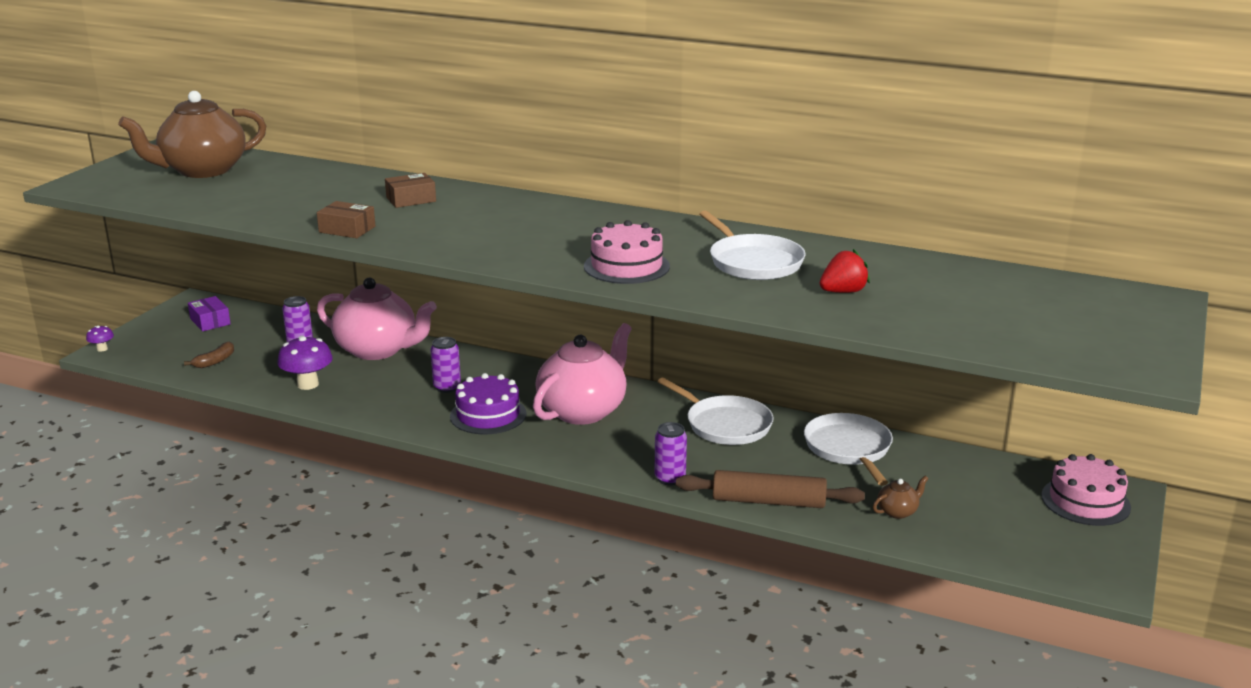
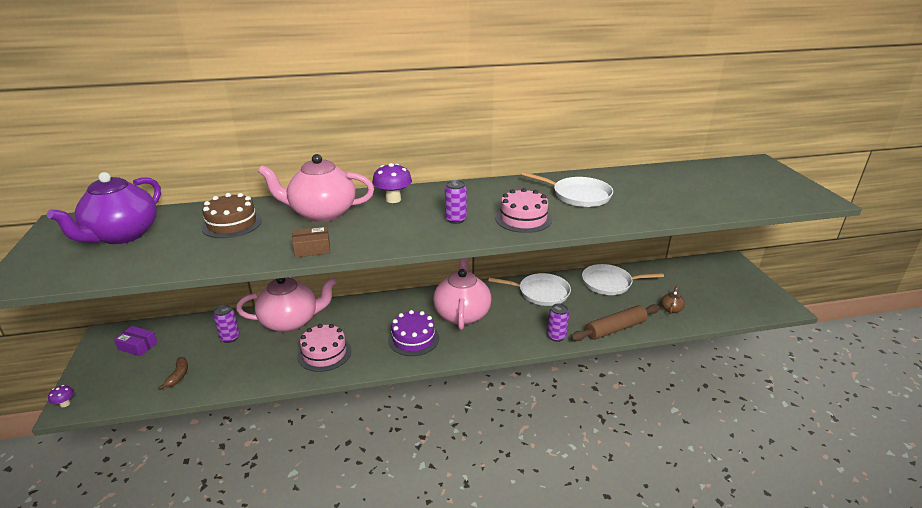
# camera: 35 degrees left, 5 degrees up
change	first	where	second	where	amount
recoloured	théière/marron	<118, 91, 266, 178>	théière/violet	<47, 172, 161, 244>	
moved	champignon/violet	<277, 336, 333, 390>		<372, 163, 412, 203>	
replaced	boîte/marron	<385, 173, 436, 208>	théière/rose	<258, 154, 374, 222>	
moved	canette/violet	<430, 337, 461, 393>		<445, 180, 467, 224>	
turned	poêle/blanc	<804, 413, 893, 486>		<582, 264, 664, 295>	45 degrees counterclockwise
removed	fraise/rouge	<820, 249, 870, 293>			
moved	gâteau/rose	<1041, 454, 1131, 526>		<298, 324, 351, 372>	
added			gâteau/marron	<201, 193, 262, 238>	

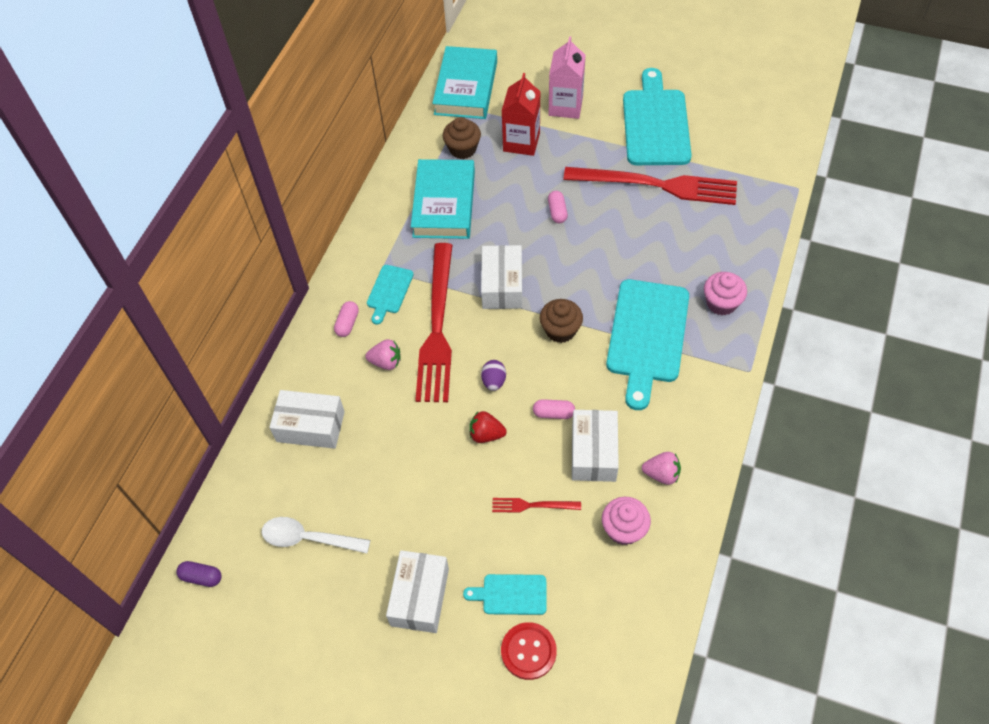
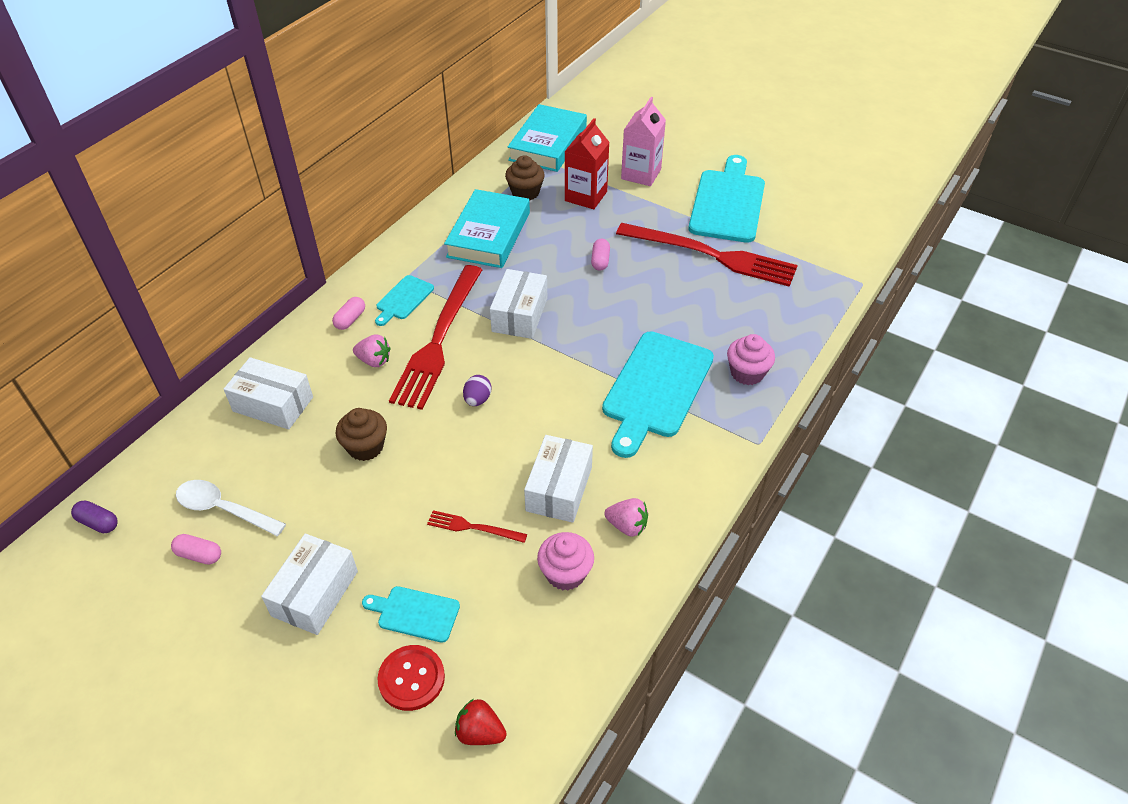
# camera: 10 degrees right, 10 degrees down
change	first	where	second	where	amount
moved	fraise/rouge	<469, 411, 507, 443>		<455, 699, 507, 745>	
moved	gélule/rose	<533, 399, 575, 419>		<171, 534, 221, 565>	
moved	muffin/marron	<540, 299, 583, 343>		<335, 408, 387, 461>	

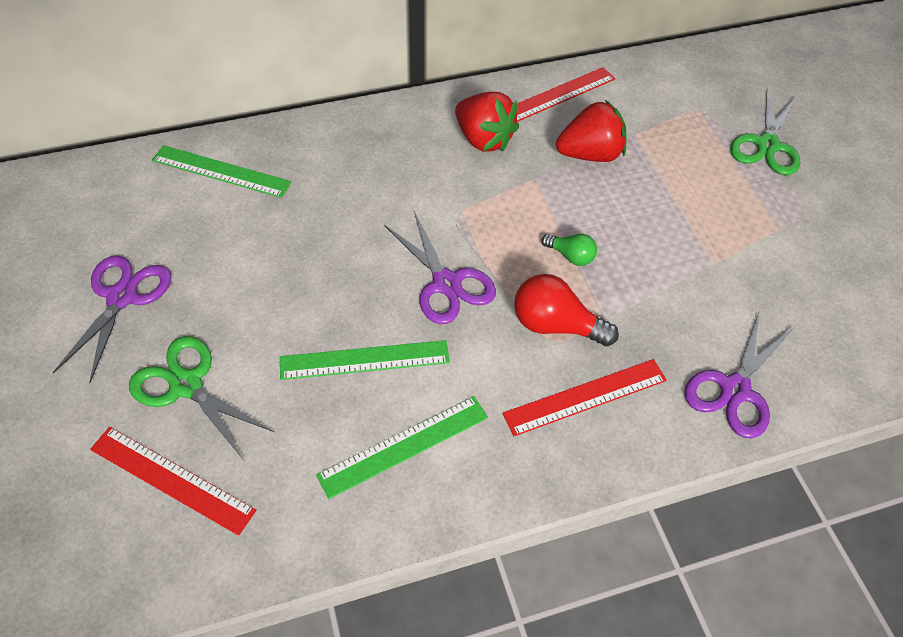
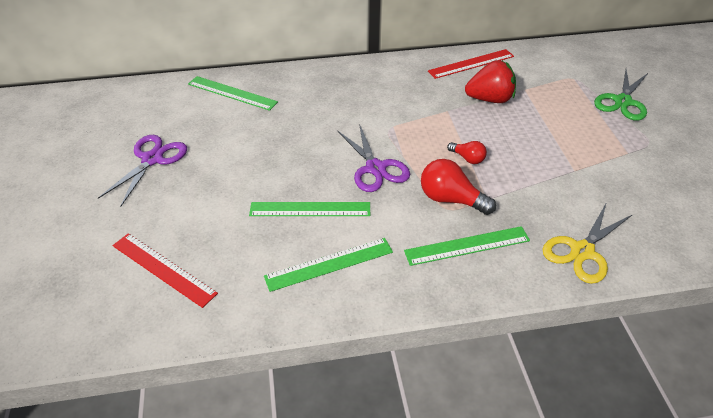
# camera: 10 degrees right, 10 degrees down
change	first	where	second	where	amount
removed	ciseaux/vert	<129, 336, 274, 459>			
removed	fraise/rouge	<455, 92, 519, 152>			
recoloured	règle/rouge	<502, 359, 667, 436>	règle/vert	<404, 226, 530, 266>	
recoloured	ampoule/vert	<541, 234, 597, 266>	ampoule/rouge	<447, 141, 487, 164>	
recoloured	ciseaux/violet	<684, 310, 793, 438>	ciseaux/jaune	<542, 202, 633, 284>	

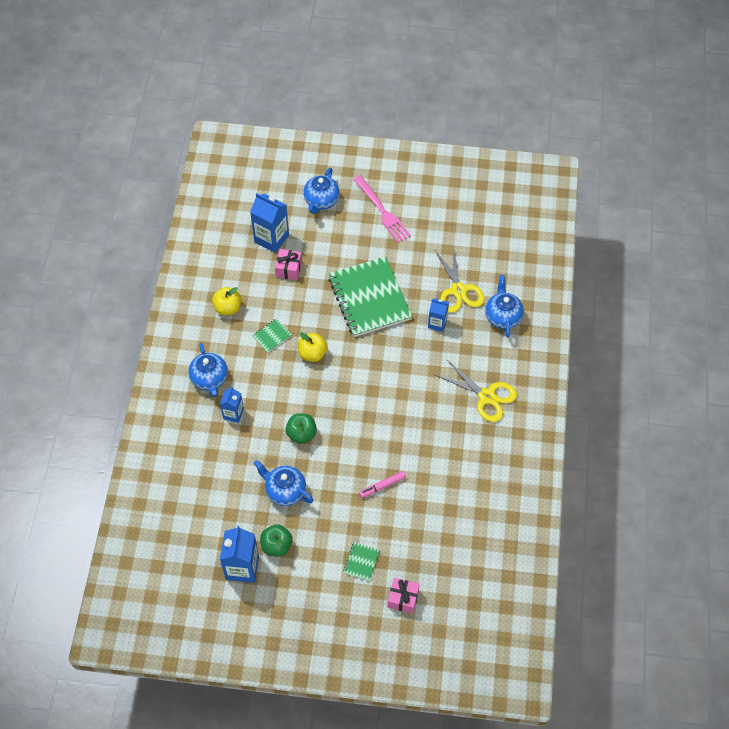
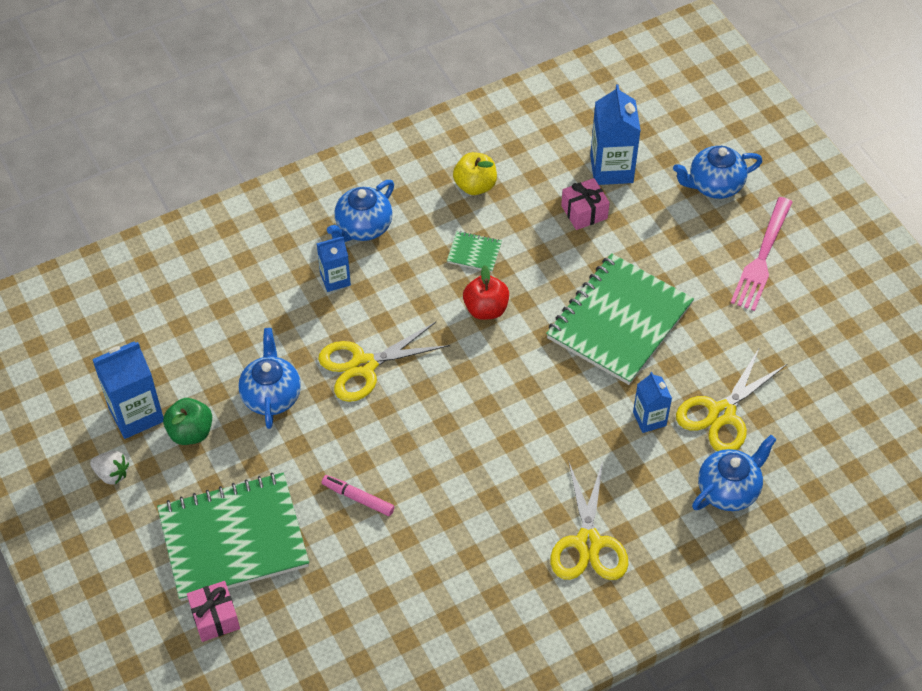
# camera: 55 degrees right, 5 degrees down
change	first	where	second	where	amount
replaced	pomme/vert	<286, 414, 317, 444>	ciseaux/jaune	<318, 322, 450, 402>	
recoloured	pomme/jaune	<298, 332, 328, 362>	pomme/rouge	<463, 265, 509, 320>	
resized	carnet/vert	<343, 542, 380, 581>		<157, 473, 309, 601>	x2.49
added			fraise/blanc	<90, 451, 129, 485>	

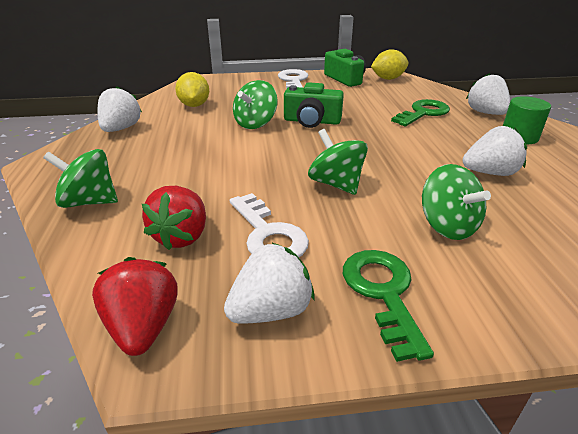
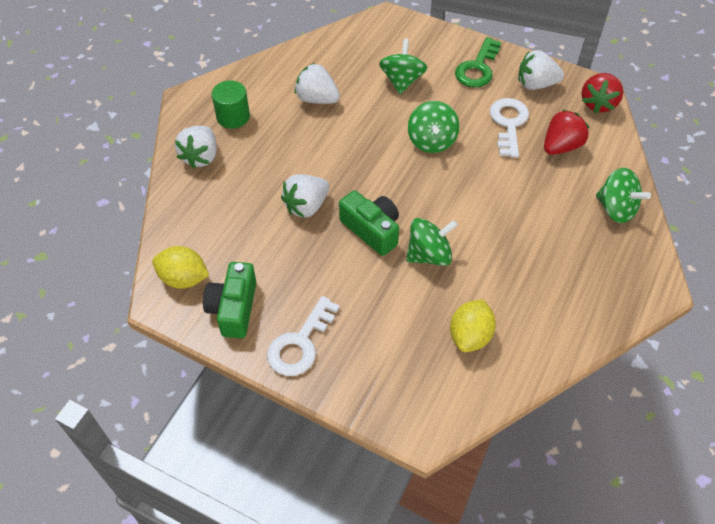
# camera: 145 degrees left, 20 degrees up
change	first	where	second	where	amount
moved	fraise/blanc	<97, 86, 142, 132>		<281, 174, 329, 218>	
removed	clé/vert	<391, 99, 450, 126>			

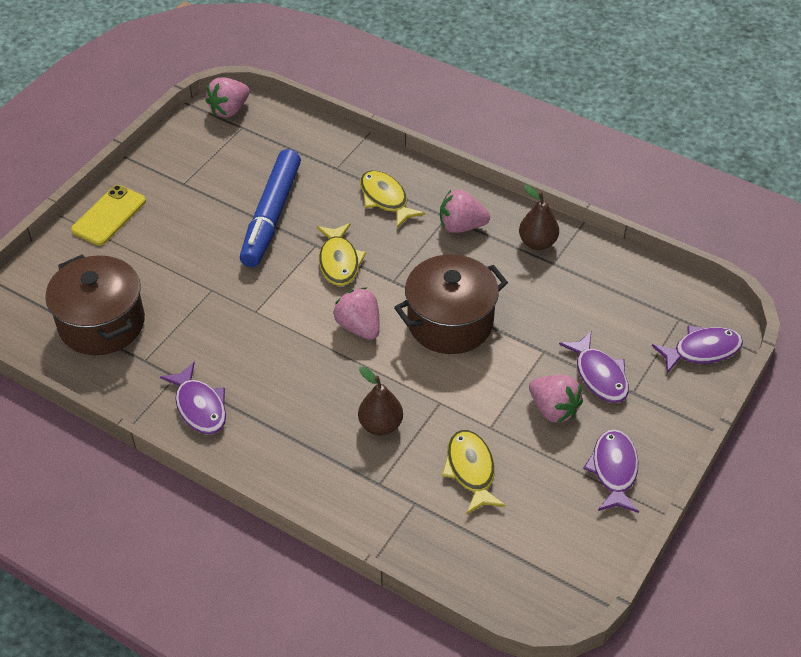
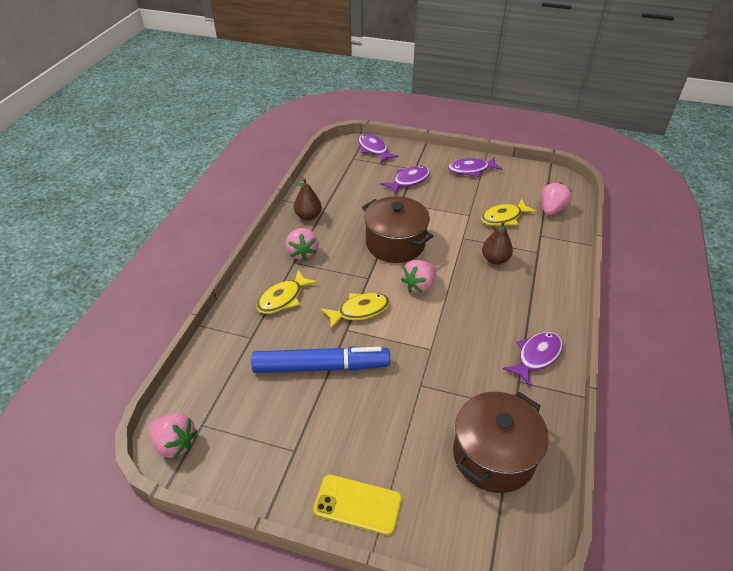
# camera: 105 degrees left, 5 degrees down
change	first	where	second	where	amount
moved	fraise/rose	<529, 375, 583, 423>		<541, 182, 572, 215>	

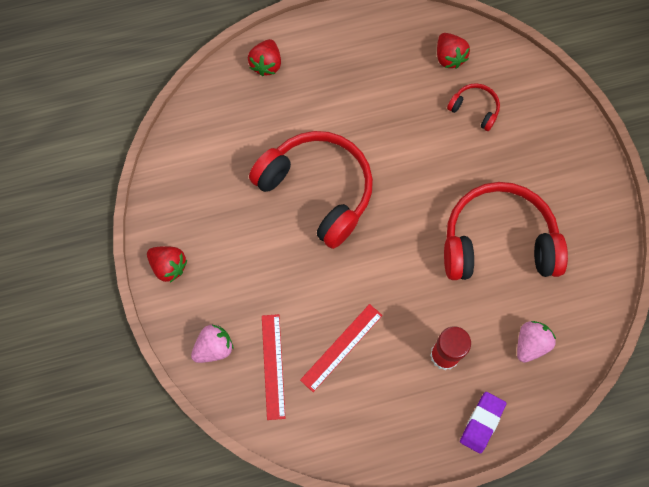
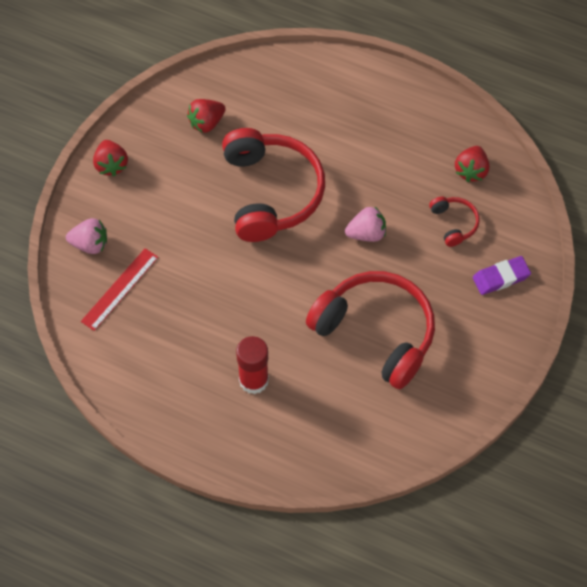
# camera: 40 degrees right, 10 degrees down
change	first	where	second	where	amount
moved	fraise/rouge	<248, 39, 281, 76>		<187, 99, 226, 133>	
removed	règle/rouge	<300, 304, 383, 392>			
moved	gomme/violet	<460, 392, 507, 454>		<473, 256, 531, 295>	
moved	fraise/rose	<517, 321, 556, 363>		<345, 206, 386, 242>	

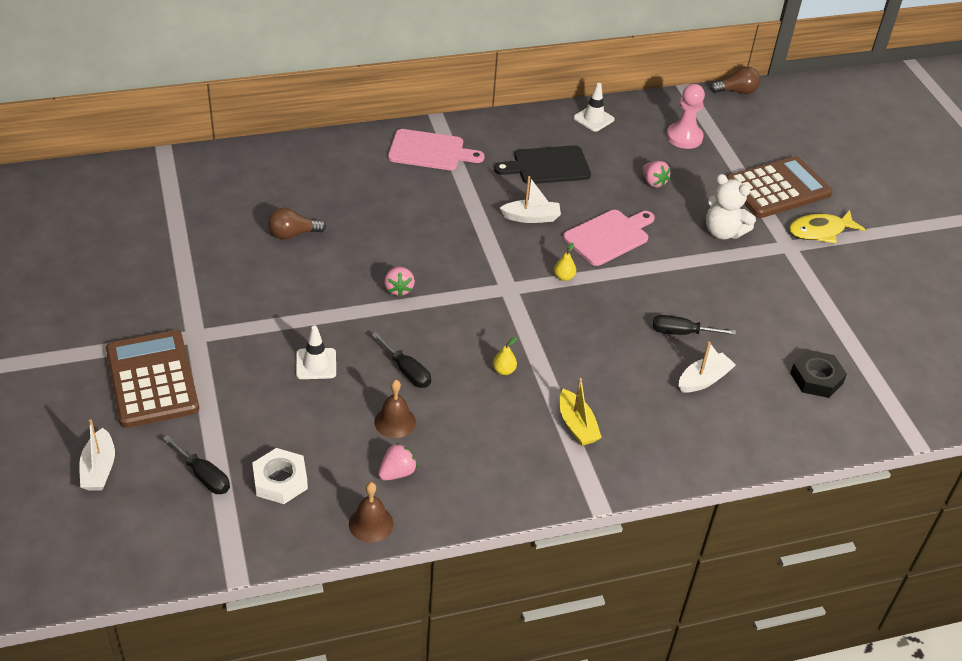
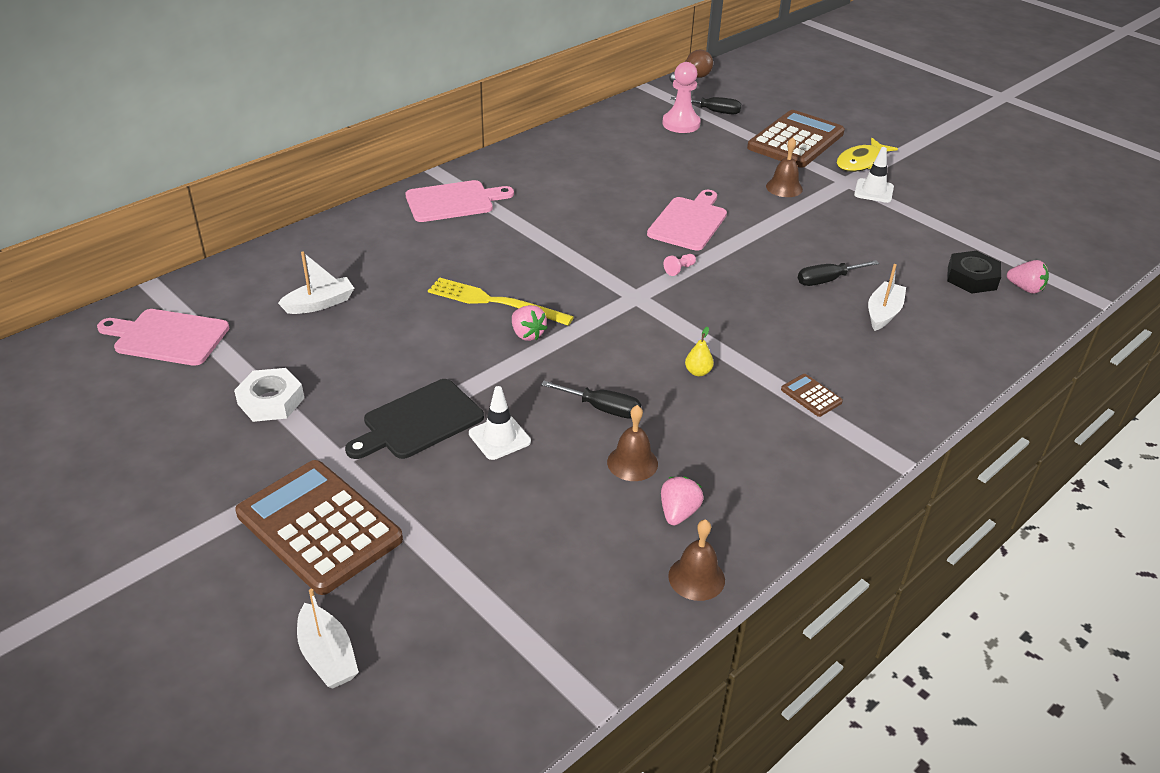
# camera: 25 degrees left, 5 degrees down
change	first	where	second	where	amount
moved	tournevis/noir	<163, 435, 230, 494>		<671, 97, 741, 114>	
moved	écrou/blanc	<252, 448, 308, 504>		<234, 368, 304, 422>	
removed	ampoule/marron	<268, 208, 326, 240>			
moved	planche à découper/noir	<494, 145, 591, 184>		<345, 379, 484, 459>	
moved	bateau/blanc	<500, 176, 561, 223>		<278, 251, 354, 314>	
replaced	poire/jaune	<554, 243, 576, 281>	pion/rose	<664, 254, 696, 276>	
replaced	bateau/jaune	<559, 378, 602, 446>	calculatrice/marron	<781, 374, 843, 417>	
moved	cône de chantier/blanc	<573, 83, 615, 132>		<854, 147, 894, 203>	
moved	fraise/rose	<642, 161, 670, 188>		<1007, 260, 1049, 294>	
replaced	ours en peluche/blanc	<706, 174, 756, 240>	cloche/marron	<766, 137, 803, 197>	
added			planche à découper/rose	<97, 309, 229, 366>	
added			fourchette/jaune	<428, 278, 574, 326>	

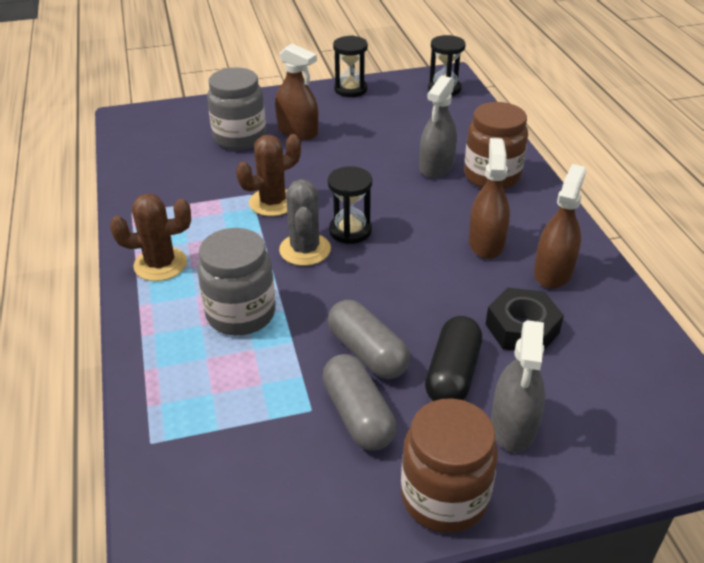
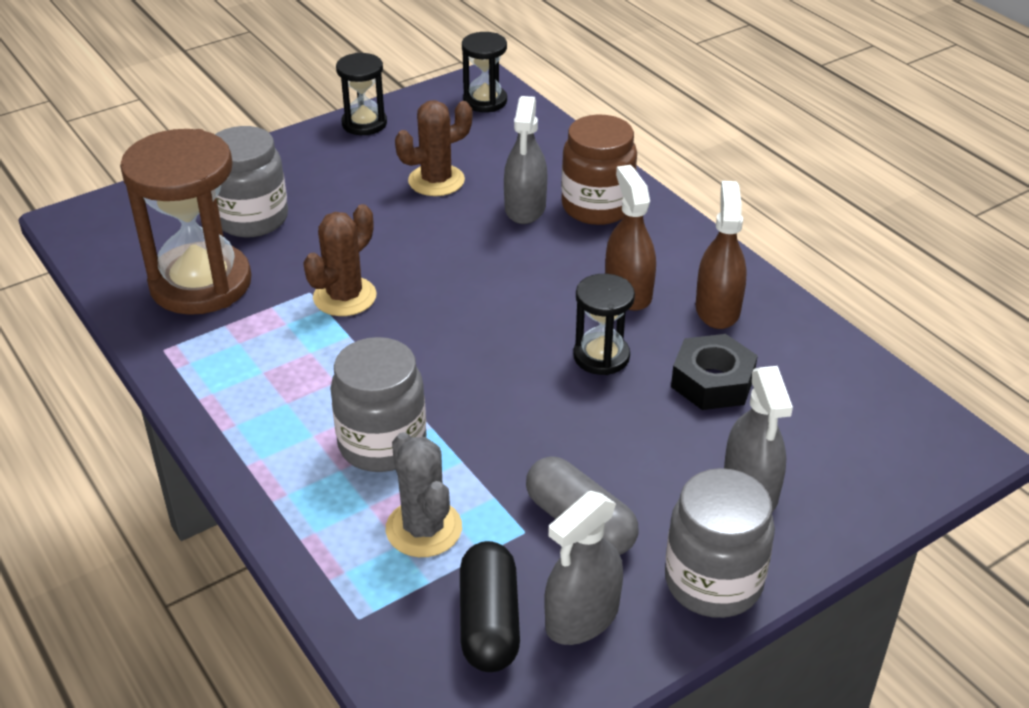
# camera: 20 degrees left, 0 degrees up
change	first	where	second	where	amount
moved	cactus/marron	<110, 193, 191, 281>		<395, 100, 472, 196>	
removed	vaporisateur/marron	<275, 44, 319, 140>			
moved	cactus/gris	<279, 179, 331, 266>		<386, 432, 462, 557>	
moved	sablier/noir	<328, 166, 372, 244>		<573, 274, 635, 375>	
removed	gélule/gris	<328, 300, 410, 379>			
recoloured	bocal/marron	<401, 398, 498, 533>	bocal/gris	<665, 468, 775, 618>	
moved	gélule/noir	<425, 316, 482, 401>		<460, 541, 520, 672>	
added			sablier/marron	<120, 129, 251, 315>	
added			vaporisateur/gris	<544, 491, 623, 645>	

